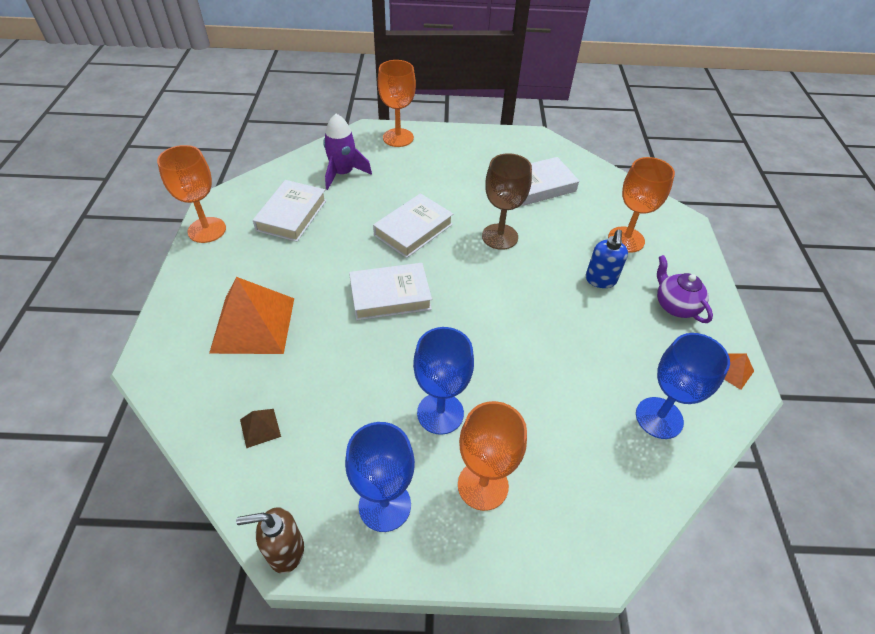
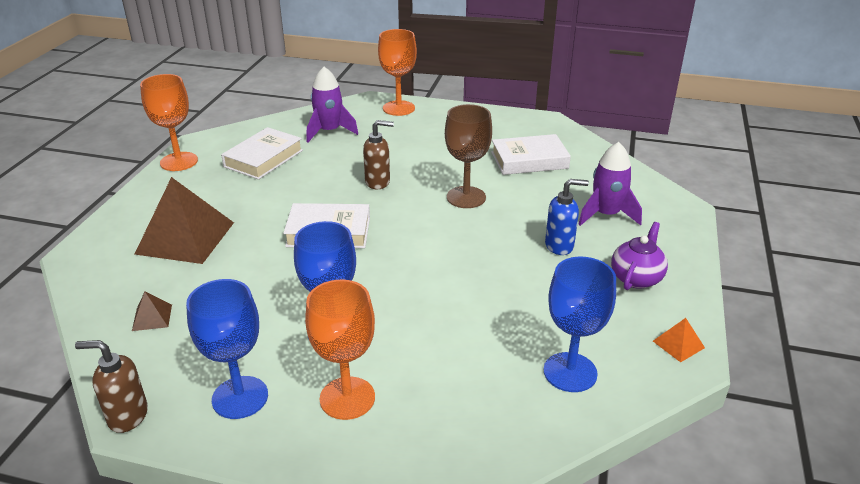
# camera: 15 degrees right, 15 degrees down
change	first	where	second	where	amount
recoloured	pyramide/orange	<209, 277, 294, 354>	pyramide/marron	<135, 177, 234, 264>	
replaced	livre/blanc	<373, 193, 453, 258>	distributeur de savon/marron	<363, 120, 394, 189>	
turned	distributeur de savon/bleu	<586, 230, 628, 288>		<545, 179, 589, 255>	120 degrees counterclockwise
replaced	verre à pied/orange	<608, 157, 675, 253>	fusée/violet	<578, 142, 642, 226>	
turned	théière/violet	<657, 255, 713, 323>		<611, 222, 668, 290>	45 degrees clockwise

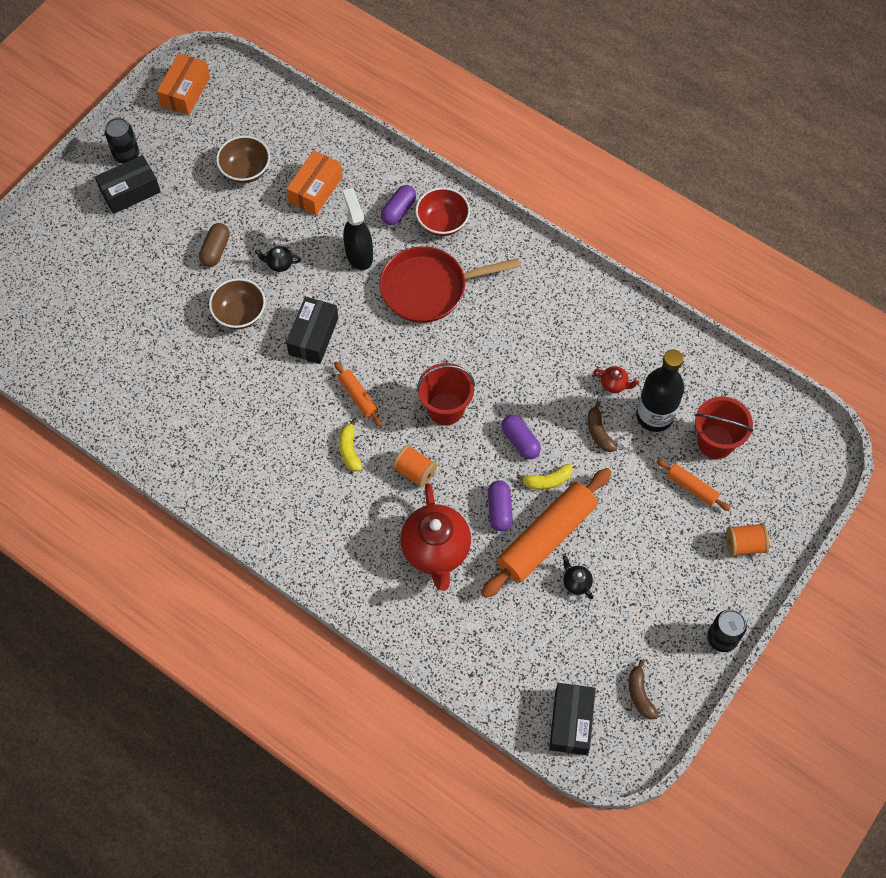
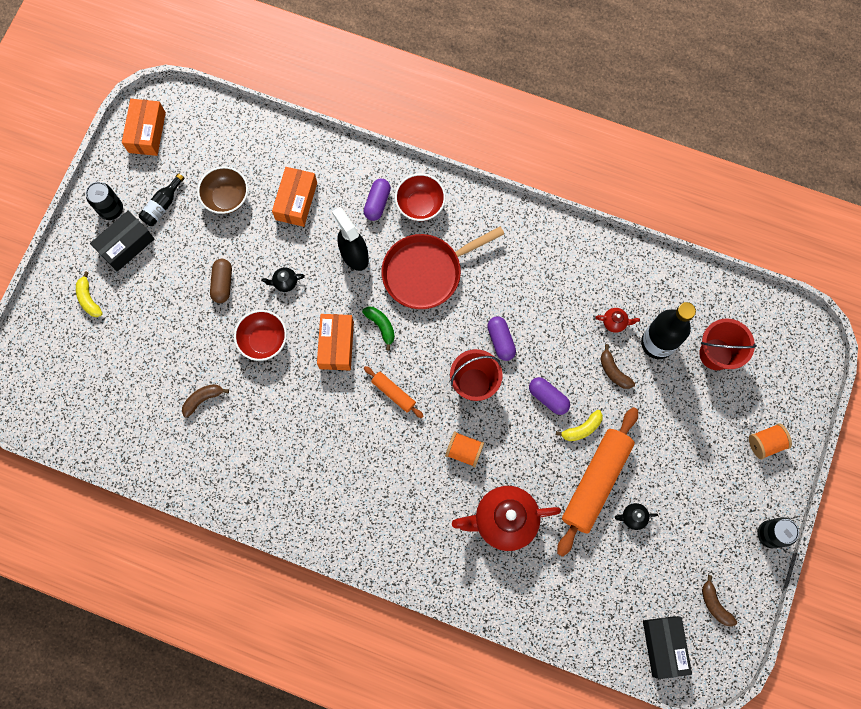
# camera: 15 degrees left, 10 degrees up
change	first	where	second	where	amount
recoloured	bol/marron	<209, 278, 266, 329>	bol/rouge	<234, 310, 287, 361>	
recoloured	boîte/noir	<286, 297, 338, 364>	boîte/orange	<317, 314, 354, 370>	
moved	banane/jaune	<339, 419, 362, 471>		<76, 271, 103, 317>	
turned	théière/rouge	<400, 483, 471, 591>		<452, 486, 561, 551>	105 degrees clockwise
moved	gélule/violet	<488, 480, 513, 531>		<487, 316, 516, 361>	
turned	théière/noir	<563, 555, 593, 599>		<615, 503, 658, 530>	45 degrees counterclockwise
removed	rouleau à pâtisserie/orange	<656, 459, 731, 511>			
added			bouteille/noir	<139, 173, 185, 226>	
added			banane/marron	<182, 384, 229, 418>	
added			banane/vert	<362, 307, 395, 350>	

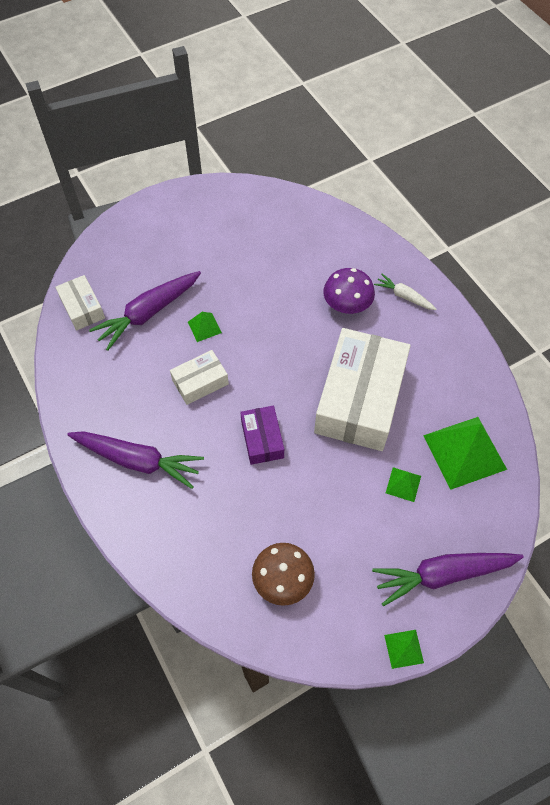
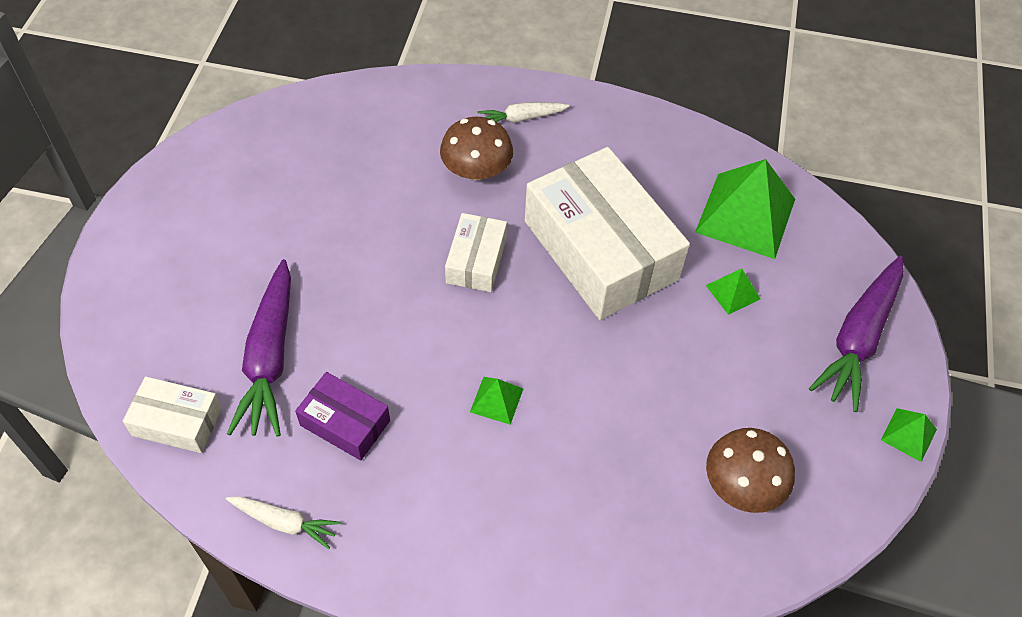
# camera: 50 degrees left, 5 degrees down
change	first	where	second	where	amount
removed	carotte/violet	<67, 431, 204, 489>			
moved	boîte/blanc	<170, 350, 229, 405>		<445, 213, 507, 292>	
moved	pyramide/vert	<188, 312, 222, 342>		<470, 377, 523, 425>	
moved	boîte/violet	<240, 406, 284, 465>		<295, 372, 390, 460>	
recoloured	champignon/violet	<323, 268, 375, 314>	champignon/marron	<440, 117, 513, 180>	
added			carotte/blanc	<226, 496, 340, 549>	

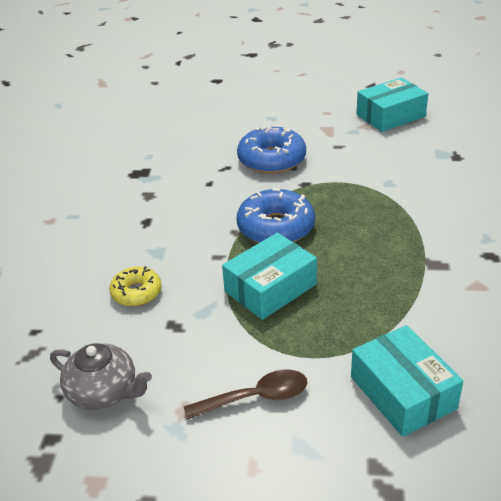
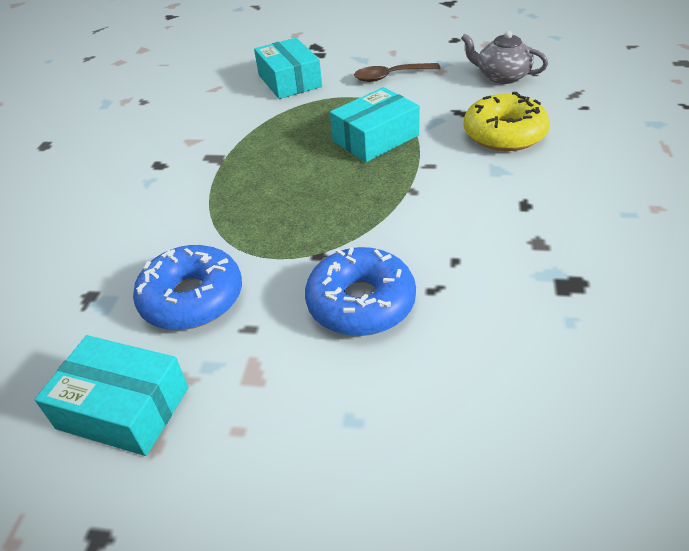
# camera: 175 degrees left, 5 degrees up
change	first	where	second	where	amount
resized	beignet/jaune	<109, 266, 162, 306>		<463, 92, 550, 151>	x1.66
moved	beignet/bleu	<237, 188, 315, 243>		<133, 245, 242, 330>	
turned	boîte/turquoise	<356, 77, 428, 132>		<35, 335, 188, 456>	45 degrees clockwise

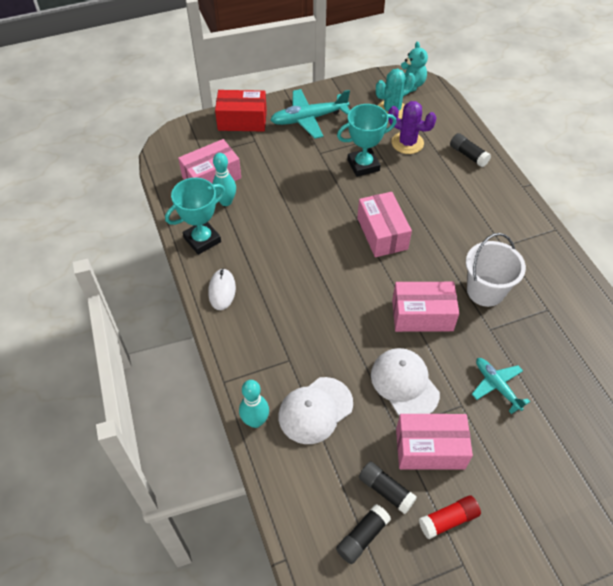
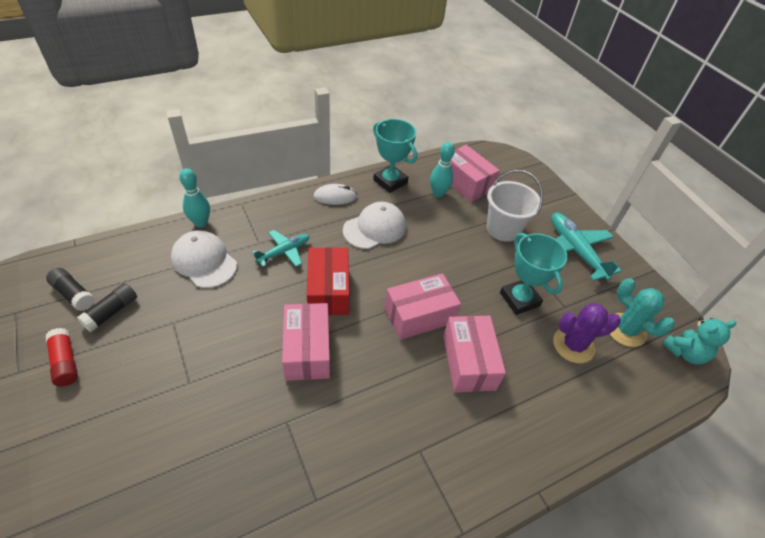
# camera: 80 degrees right, 5 degrees down
change	first	where	second	where	amount
moved	boîte/rouge	<215, 90, 267, 131>		<307, 247, 349, 315>	
moved	casquette/blanc	<371, 348, 440, 415>		<343, 202, 406, 249>	
turned	cactus/violet	<388, 101, 436, 154>		<553, 303, 621, 363>	60 degrees clockwise
moved	boîte/rose	<396, 414, 473, 470>		<443, 316, 506, 393>	
removed	bâton de colle/noir	<450, 133, 491, 167>			
moved	seau/blanc	<466, 233, 526, 307>		<487, 170, 543, 242>	
moved	avion/turquoise	<472, 358, 530, 414>		<252, 230, 309, 267>	

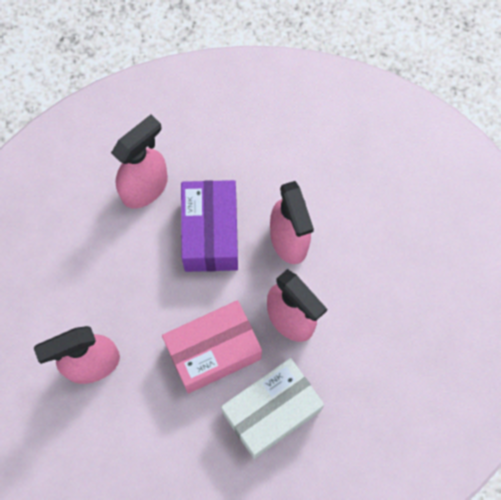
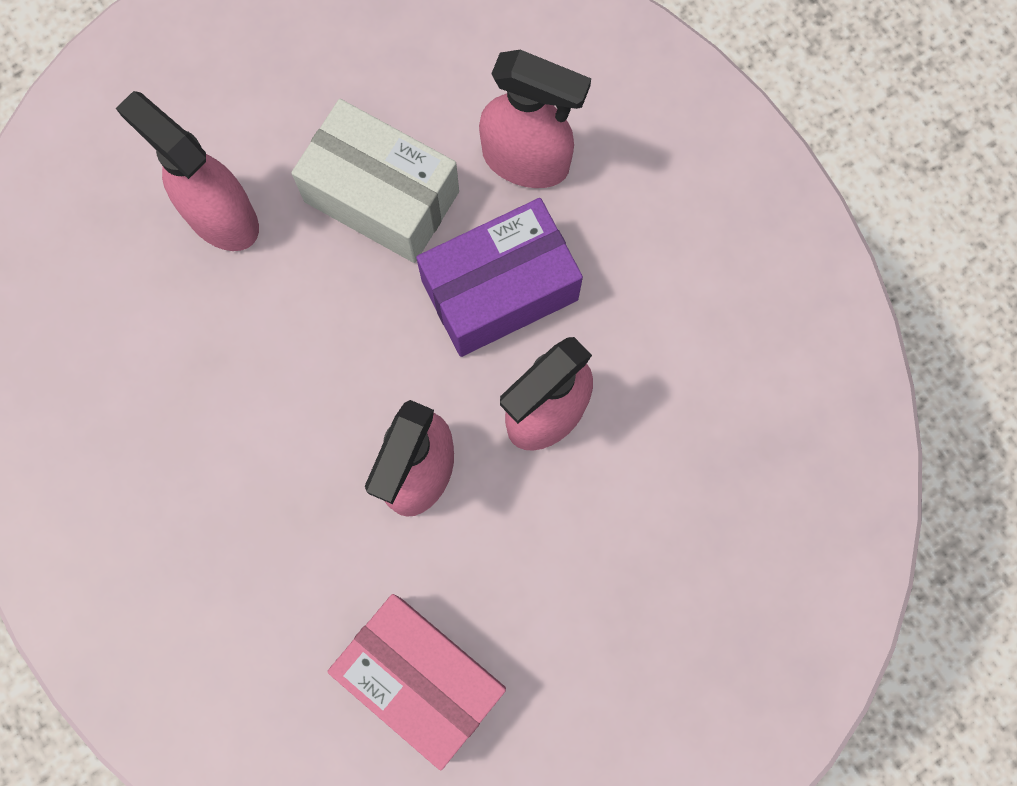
# camera: 65 degrees right, 5 degrees up
change	first	where	second	where	amount
moved	boîte/rose	<162, 300, 262, 393>		<327, 594, 506, 770>	
moved	boîte/blanc	<221, 358, 324, 459>		<291, 99, 459, 263>	

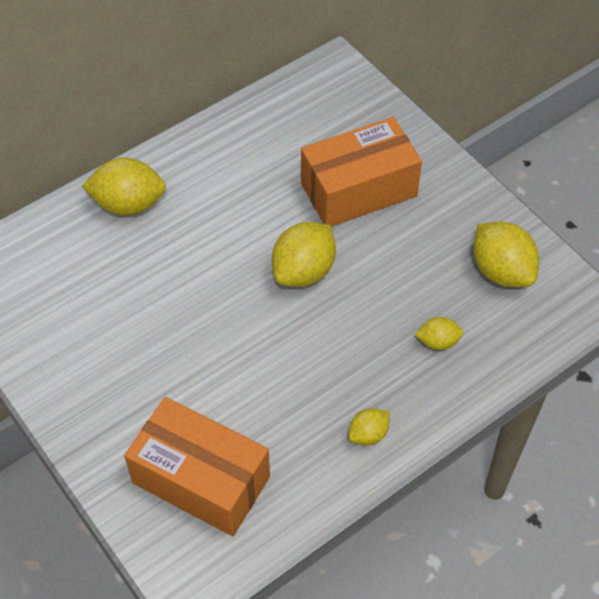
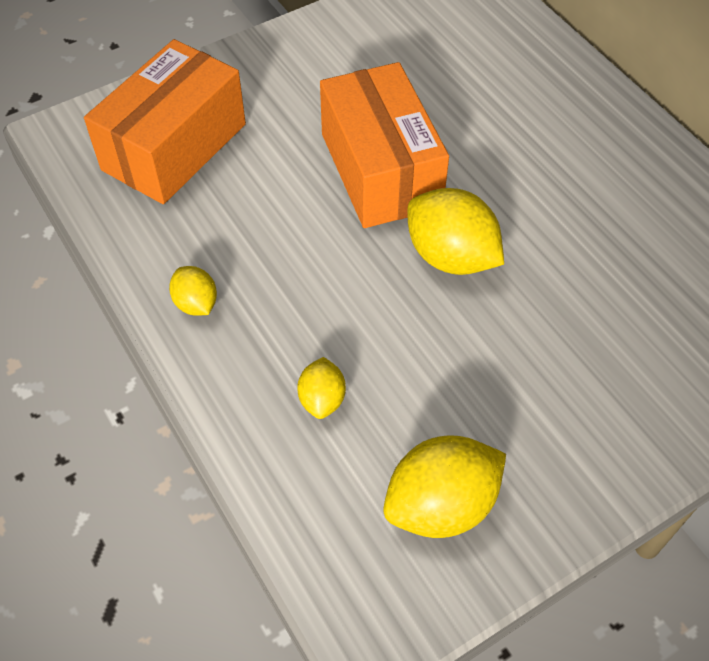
# camera: 95 degrees right, 0 degrees up
change	first	where	second	where	amount
removed	citron/jaune	<82, 157, 166, 216>			
moved	boîte/orange	<301, 117, 422, 227>		<320, 62, 449, 228>	

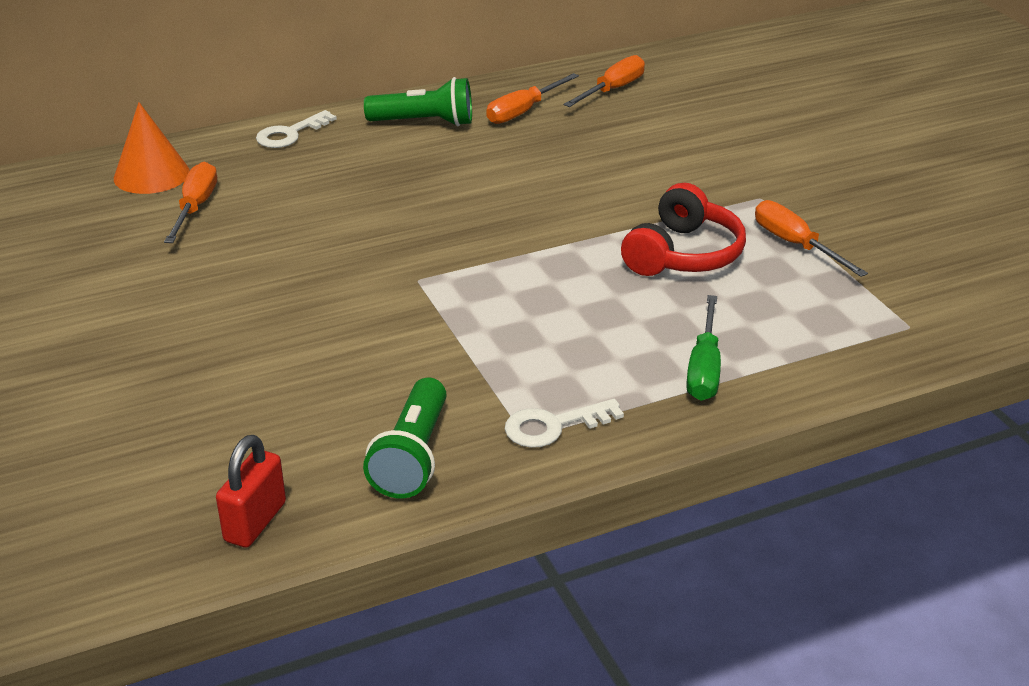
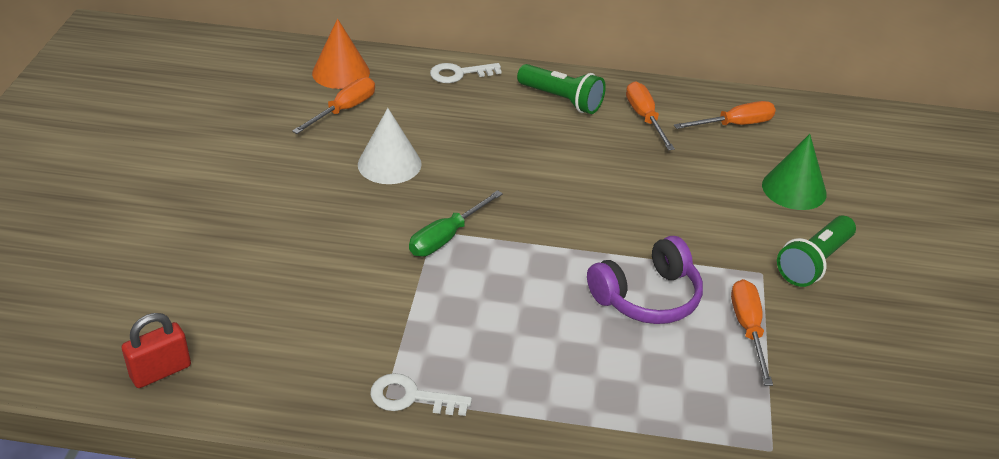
# camera: 30 degrees right, 5 degrees up
change	first	where	second	where	amount
moved	lampe de poche/vert	<363, 378, 447, 499>		<777, 215, 856, 287>	
turned	tournevis/orange	<486, 73, 579, 124>		<626, 81, 675, 150>	90 degrees clockwise
recoloured	casque audio/rouge	<621, 183, 746, 276>	casque audio/violet	<587, 236, 703, 324>	
moved	tournevis/vert	<686, 295, 721, 401>		<409, 190, 503, 256>	
added			cône/blanc	<358, 108, 422, 184>	
added			cône/vert	<762, 134, 827, 210>	

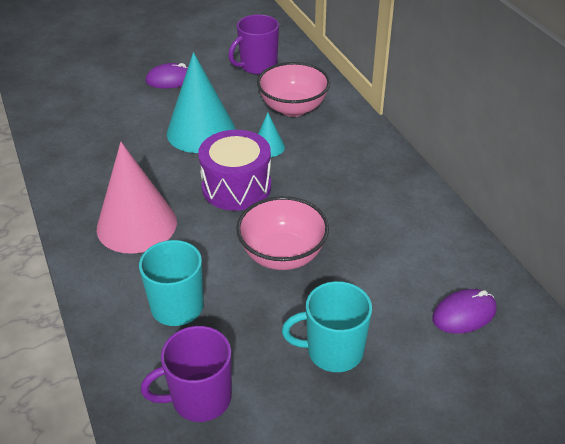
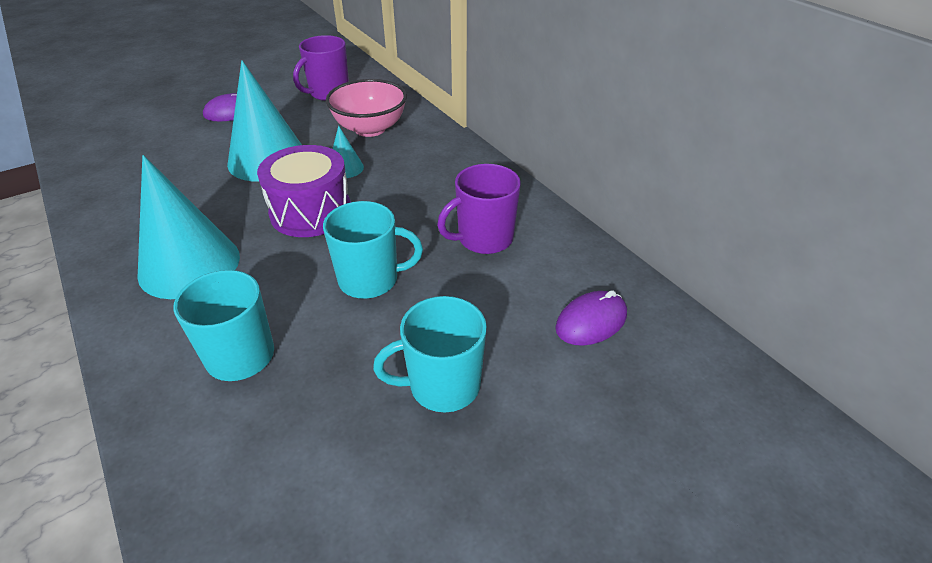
# camera: 10 degrees left, 0 degrees up
change	first	where	second	where	amount
recoloured	cône/rose	<97, 142, 177, 254>	cône/turquoise	<137, 155, 240, 299>	
moved	tasse/violet	<141, 326, 232, 422>		<437, 164, 521, 254>	
replaced	bol/rose	<236, 196, 329, 270>	tasse/turquoise	<323, 201, 423, 299>	

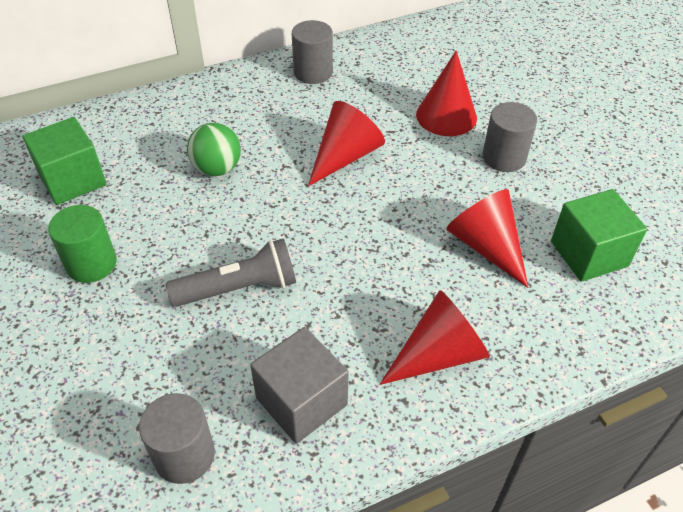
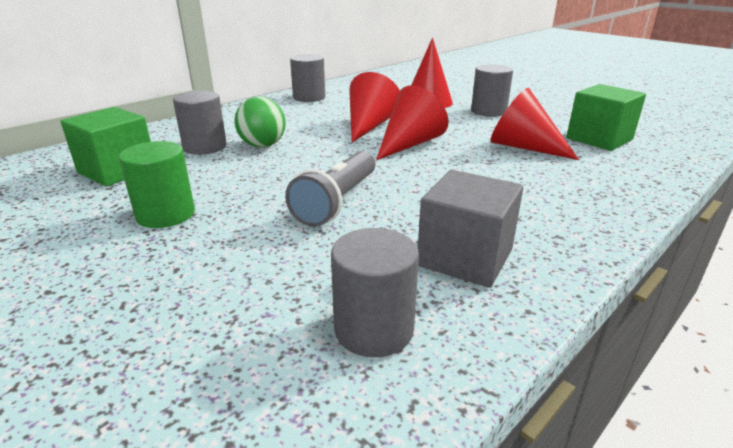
# camera: 20 degrees left, 20 degrees down
change	first	where	second	where	amount
turned	lampe de poche/gris	<165, 238, 296, 307>		<285, 151, 375, 227>	150 degrees clockwise
moved	cône/rouge	<380, 290, 490, 385>		<376, 85, 449, 160>	
added			cylindre/gris	<173, 91, 227, 155>	

